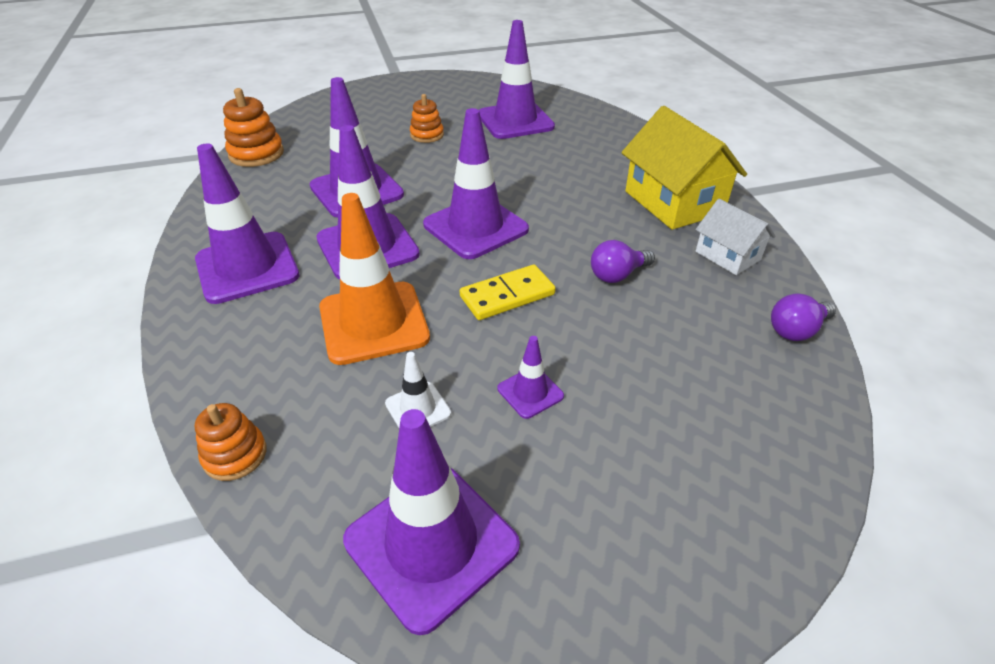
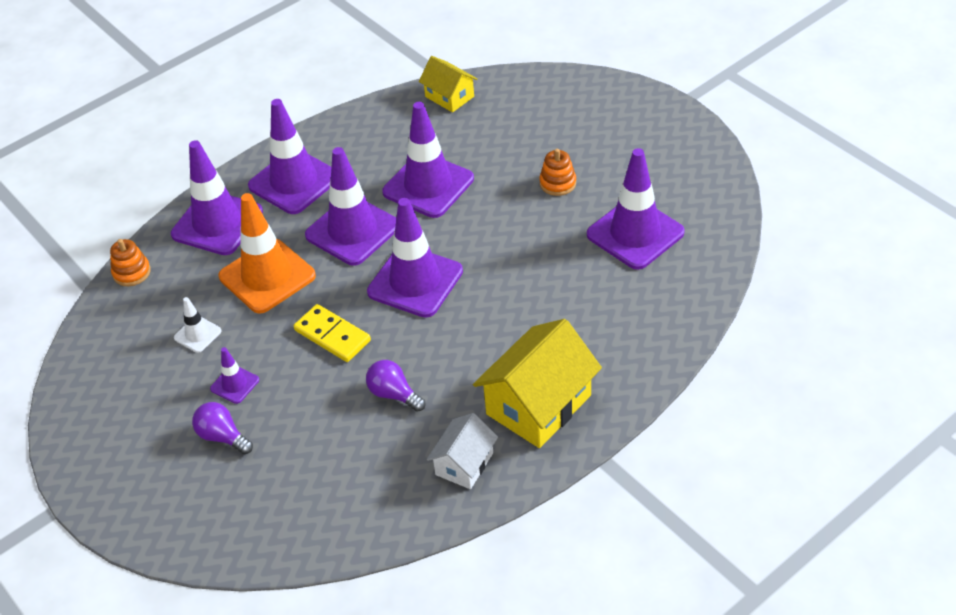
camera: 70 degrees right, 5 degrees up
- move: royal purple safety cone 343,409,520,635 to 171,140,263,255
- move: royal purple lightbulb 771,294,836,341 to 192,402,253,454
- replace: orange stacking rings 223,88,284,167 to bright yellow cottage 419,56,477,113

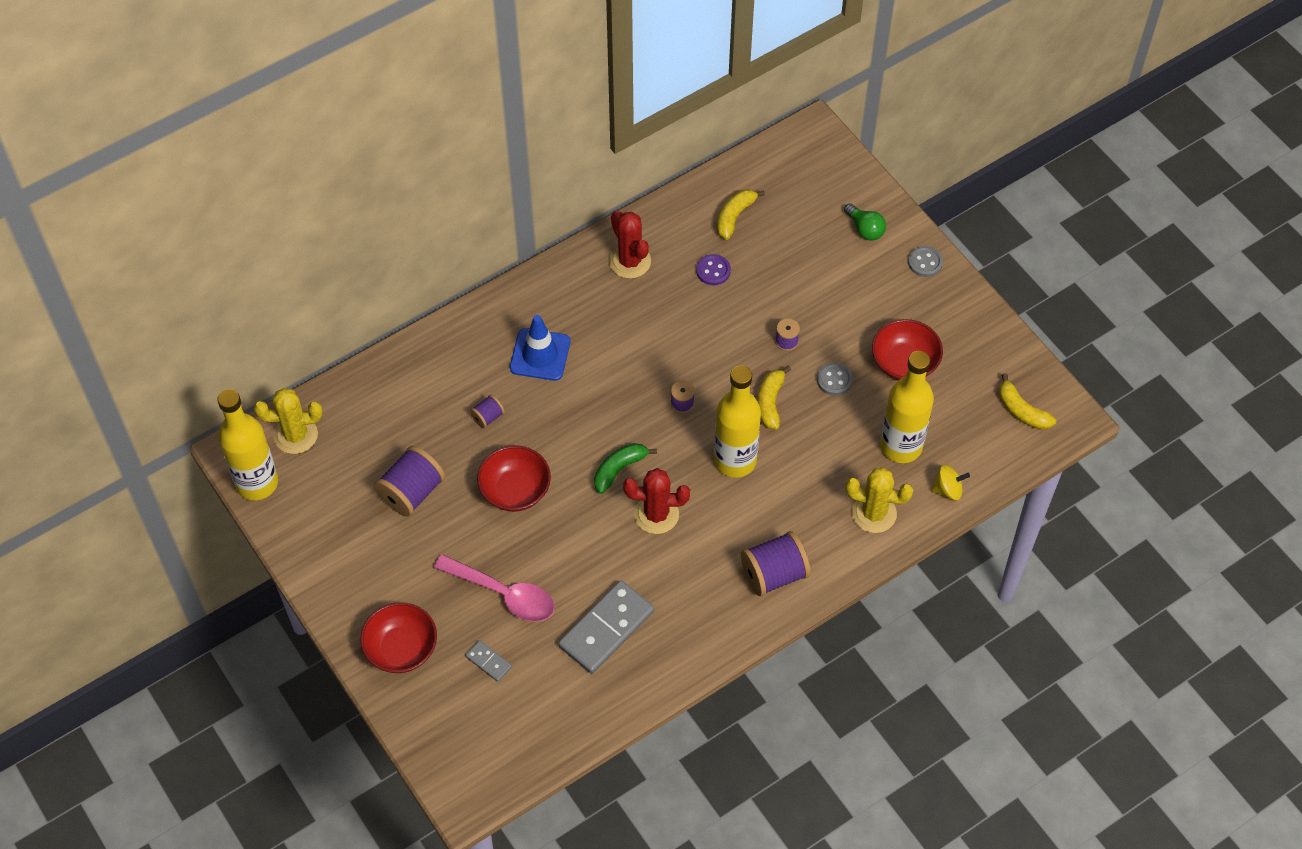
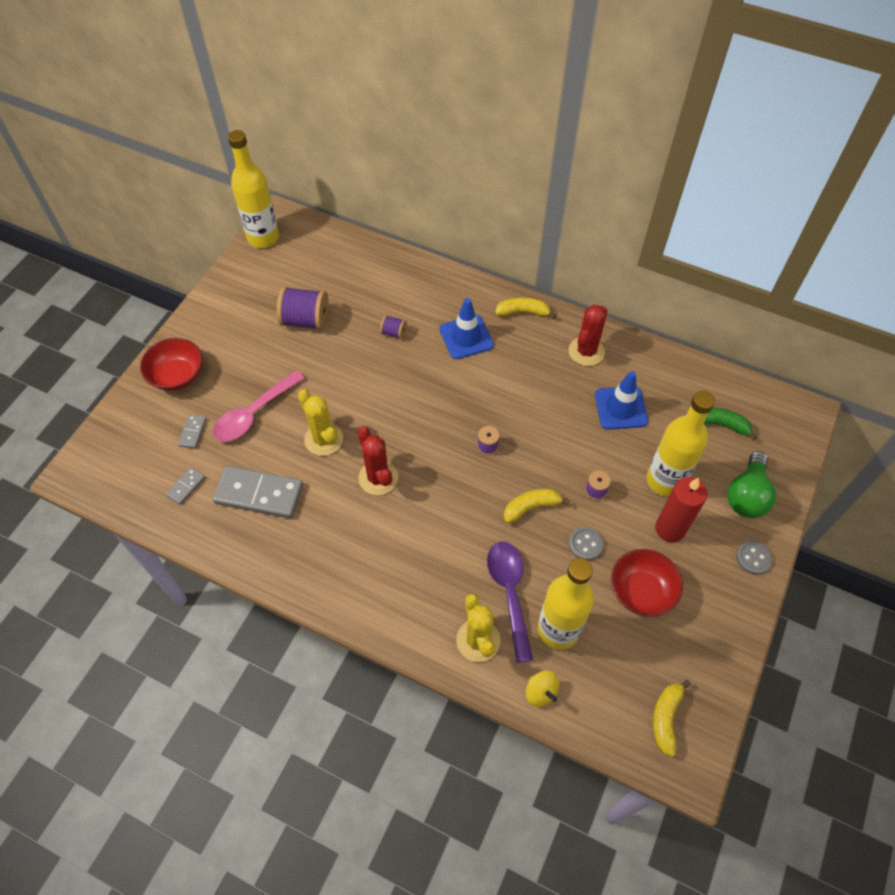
camera: 60 degrees right, 0 degrees up
- insert: grey domino piece 166,467,205,505
- rotate: rosy tablespoon 434,554,555,622 = 213,370,305,442 45 degrees clockwise
- move: bright yellow saguaro cactus 254,388,322,454 to 298,389,343,456
- insert: royal purple tablespoon 487,542,533,663
- move: bright yellow toy banana 717,189,765,240 to 495,297,556,319
- replace: royal purple button 696,254,731,285 to blue safety cone 595,371,648,430
- move: bright yellow flask 714,365,761,478 to 646,391,715,496
- insert: red candle 655,477,707,542
- move: leaf-green toy banana 594,443,657,494 to 704,408,757,441
- resize: leaf-green lightbulb 844,204,886,241 = 727,451,776,518 x1.59
- delete: red deep dish 477,445,551,512
- delete: royal purple bobbin 741,531,811,596

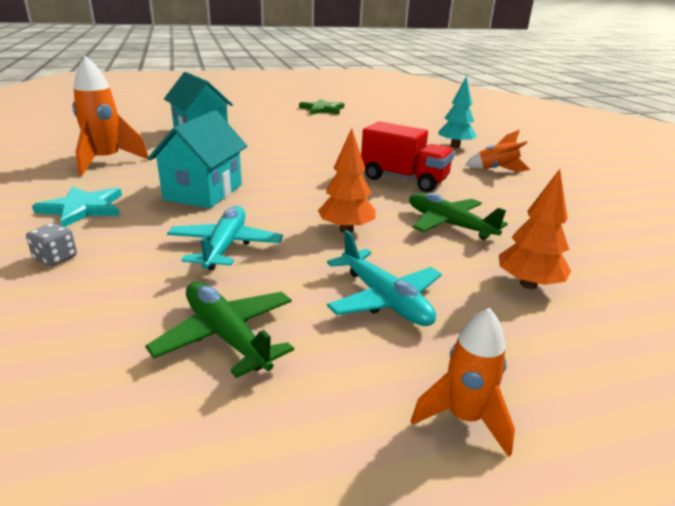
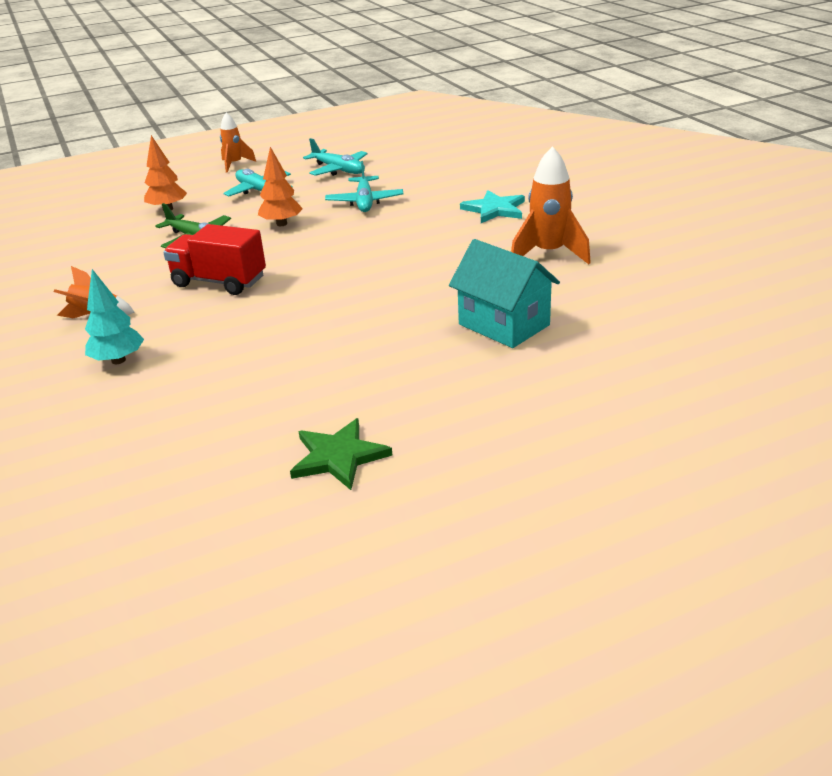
camera: 175 degrees right, 5 degrees up
- recolor: leaf-green plane 145,282,294,378 to teal plane 303,138,368,176
- delete: grey game die 26,223,77,266
- delete: teal cottage 147,110,247,208

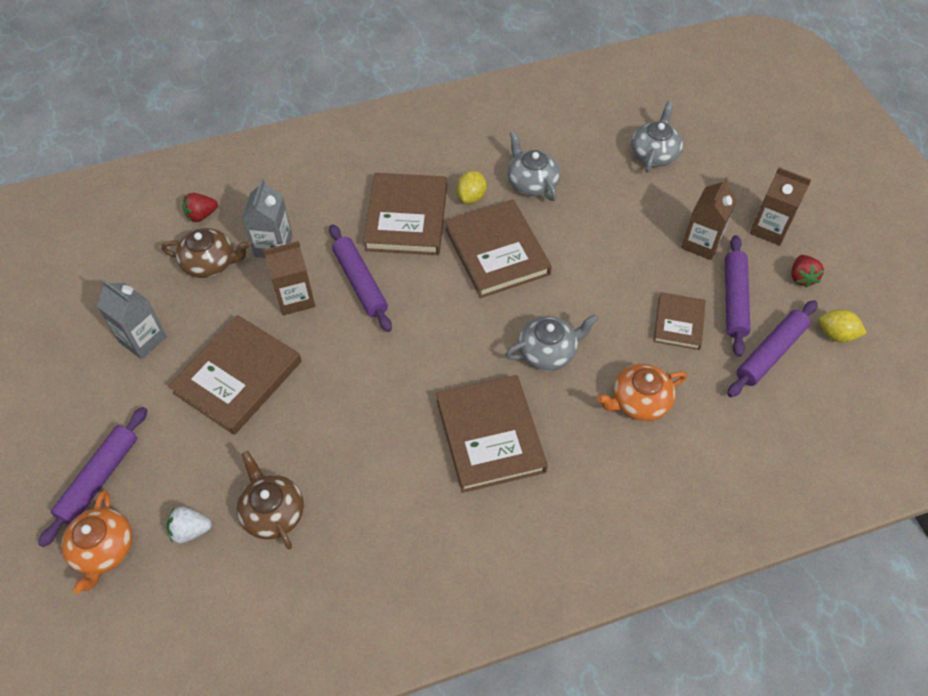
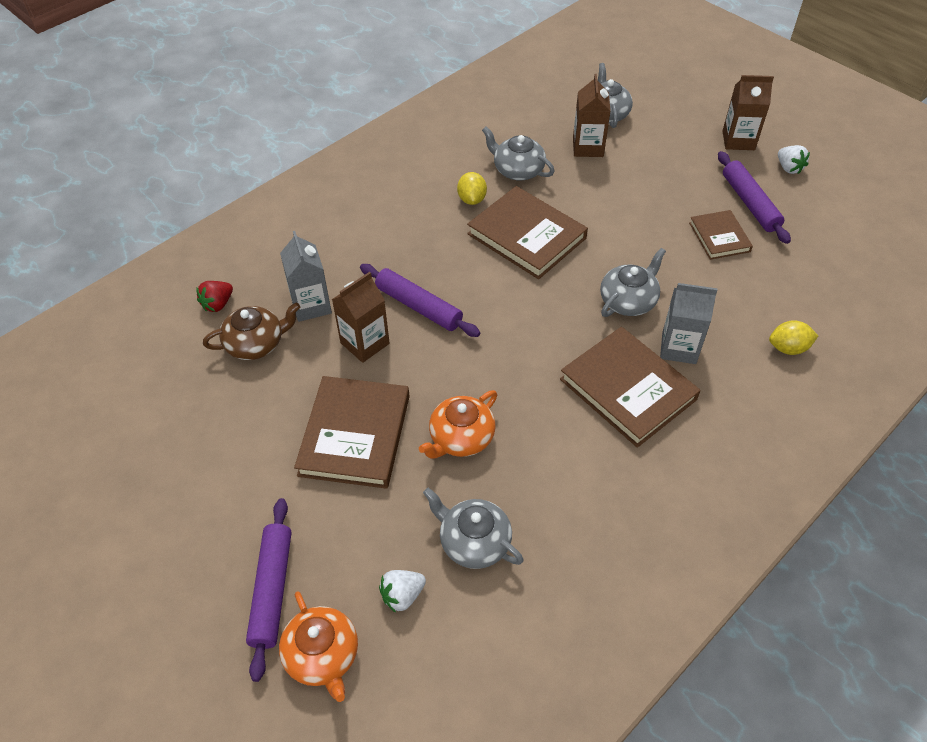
camera: 25 degrees left, 5 degrees down
- move: orange tea pot 597,364,687,421 to 419,390,497,459
- recolor: dark brown tea pot 237,451,304,550 to grey tea pot 423,488,523,569
- move: dark brown carton 681,177,737,260 to 573,74,611,157
- move: grey carton 97,279,167,359 to 660,283,718,364
- move: bright yellow citrus fruit 818,309,867,342 to 769,320,818,355
- recolor: red strawberry 791,255,824,288 to white strawberry 778,145,810,174
- delete: dark brown book 363,173,447,255
- delete: royal purple pastry roller 727,300,818,397

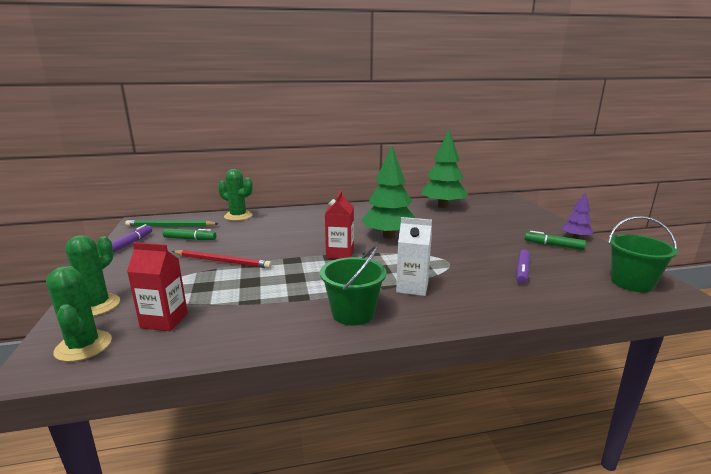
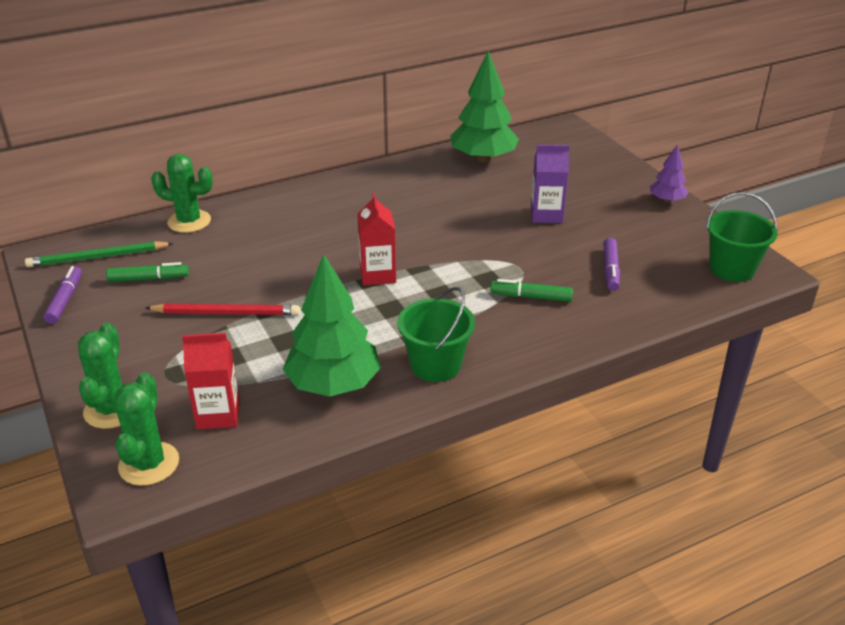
camera: 15 degrees left, 15 degrees up
- rotate: leaf-green saguaro cactus 46,266,112,362 = 115,372,179,486 45 degrees clockwise
- move: leaf-green fir tree 361,145,415,239 to 283,254,381,397
- move: leaf-green marker pen 525,231,586,250 to 491,279,573,302
- insert: royal purple carton 531,145,569,223
- delete: white carton 396,217,432,296

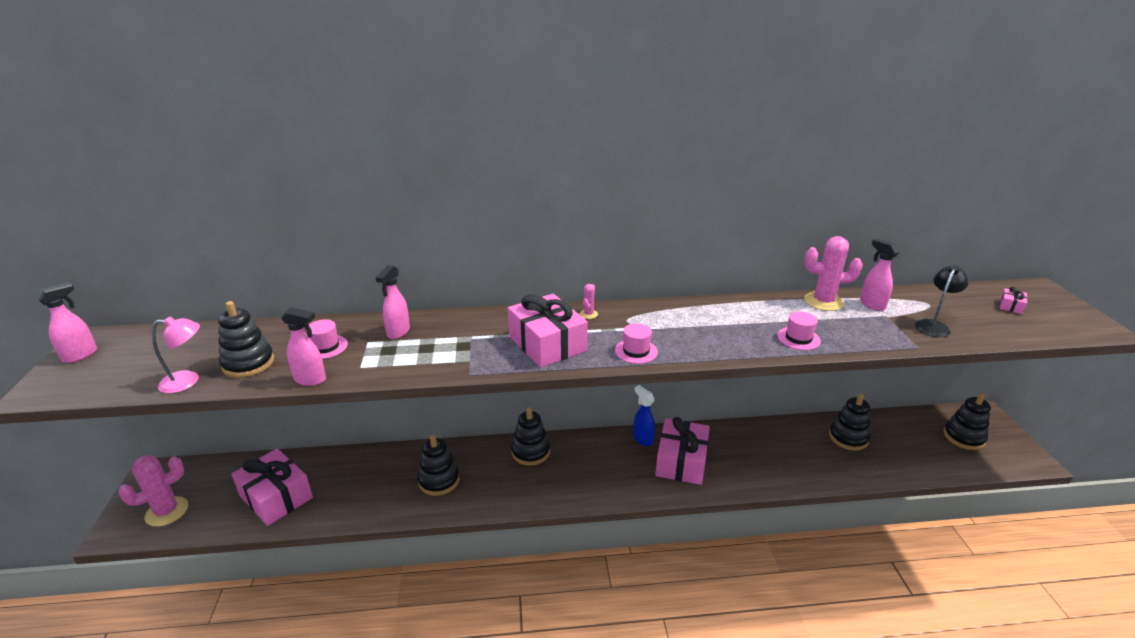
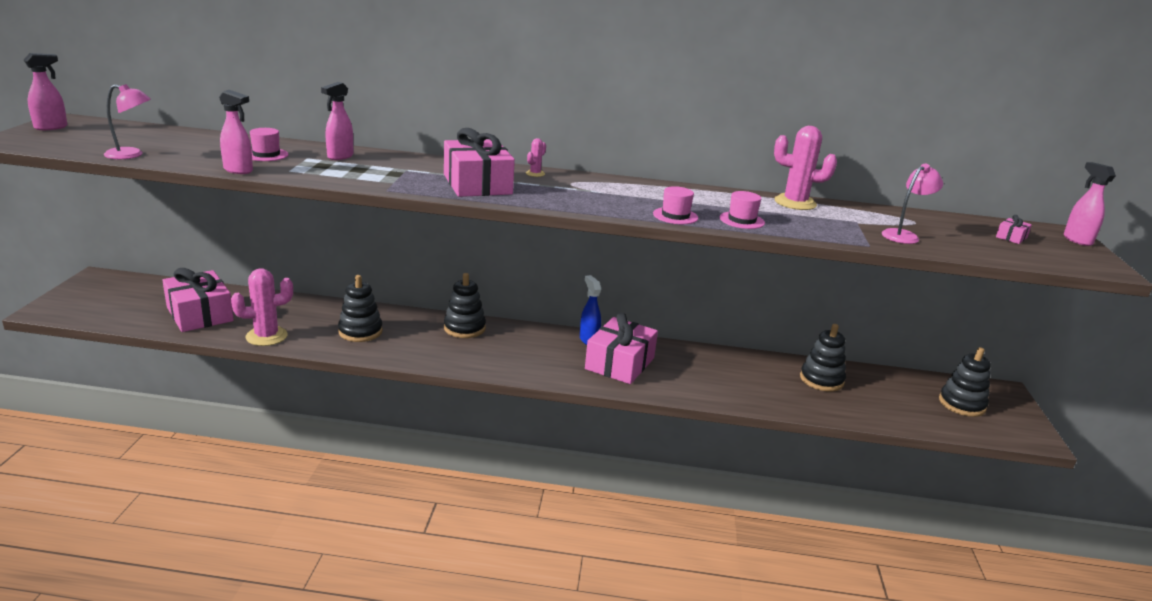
camera: 10 degrees right, 5 degrees down
- move: rosy saguaro cactus 118,455,188,527 to 231,268,293,346
- move: rosy top hat 615,323,658,364 to 653,186,698,224
- recolor: ebony lamp 915,265,969,337 to rosy lamp 882,164,943,244
- move: rosy sprayer 860,239,899,311 to 1064,162,1116,246
- delete: ebony stacking rings 218,301,274,378

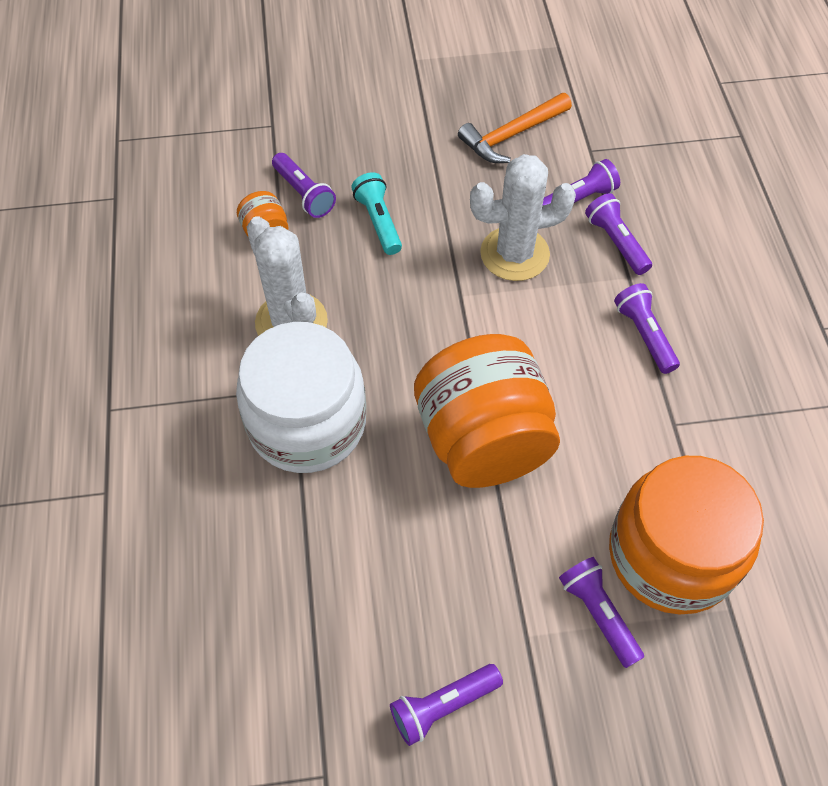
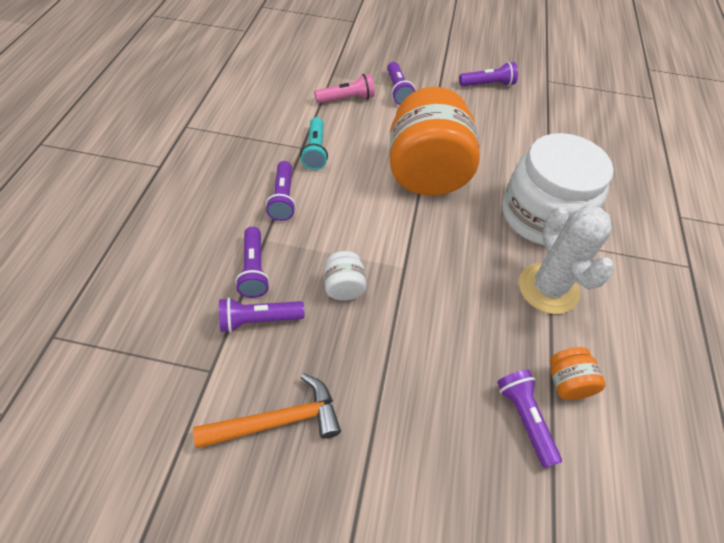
camera: 165 degrees left, 5 degrees down
- move: teal torch 351,172,402,255 to 300,117,328,170
- replace: orange jar 609,456,764,615 to rosy torch 314,74,375,103
- replace: white saguaro cactus 470,154,576,281 to white jar 324,251,367,300

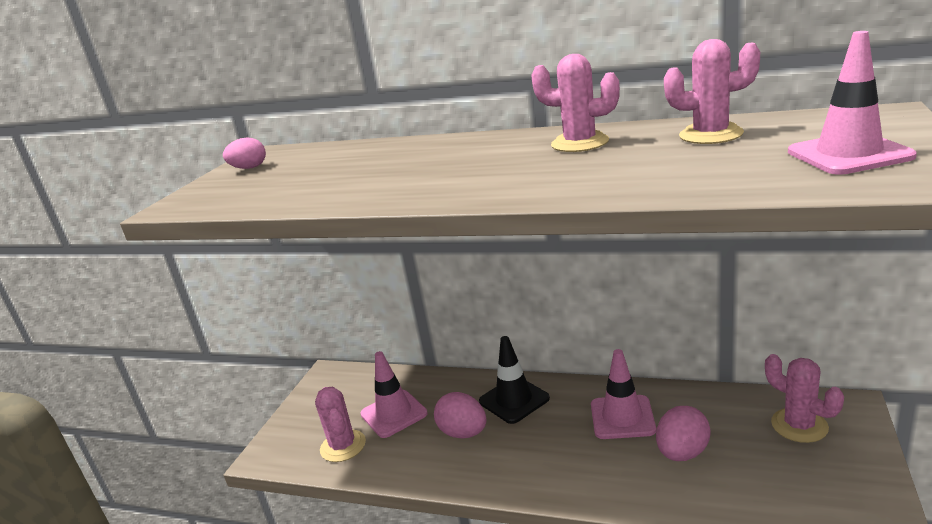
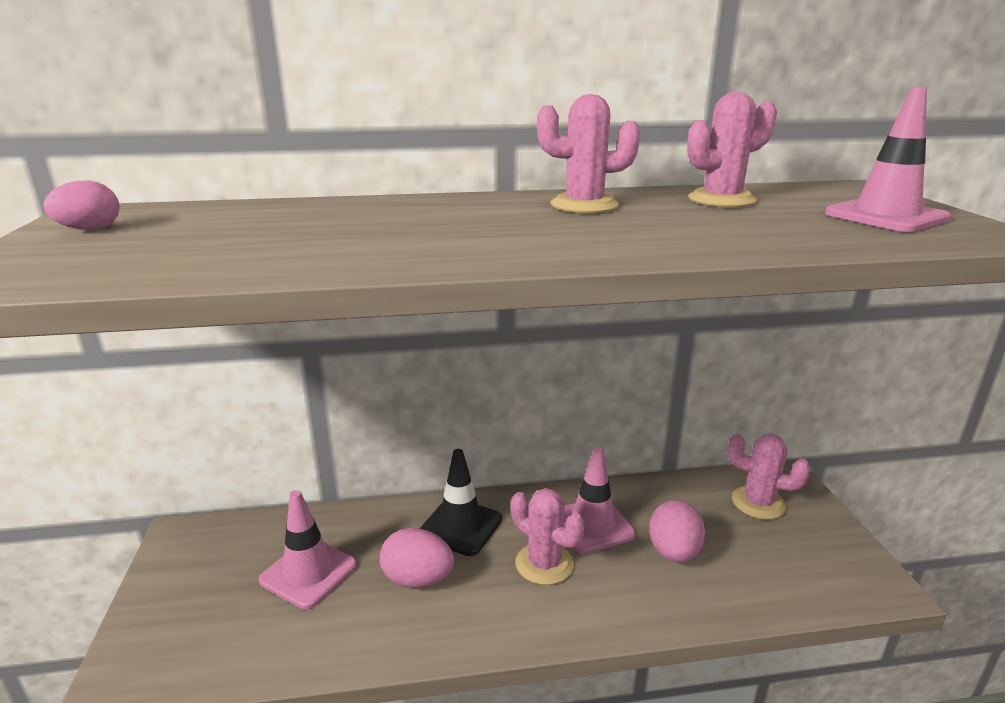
camera: 30 degrees left, 0 degrees up
- move: rosy saguaro cactus 315,387,366,462 to 511,488,585,585

